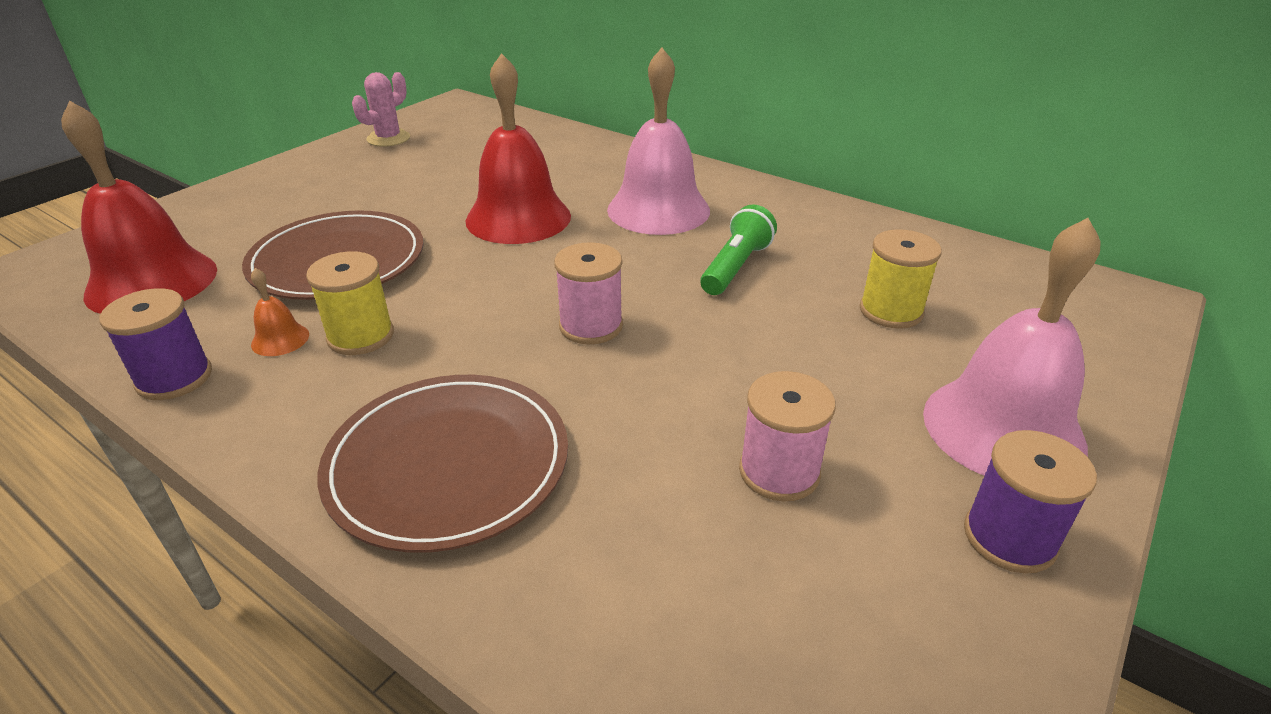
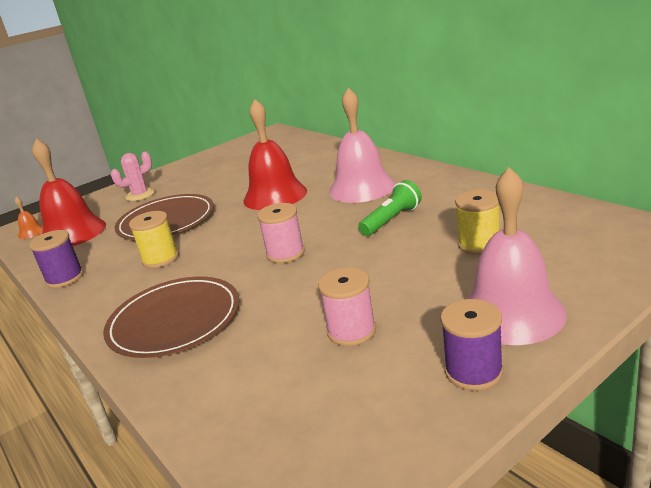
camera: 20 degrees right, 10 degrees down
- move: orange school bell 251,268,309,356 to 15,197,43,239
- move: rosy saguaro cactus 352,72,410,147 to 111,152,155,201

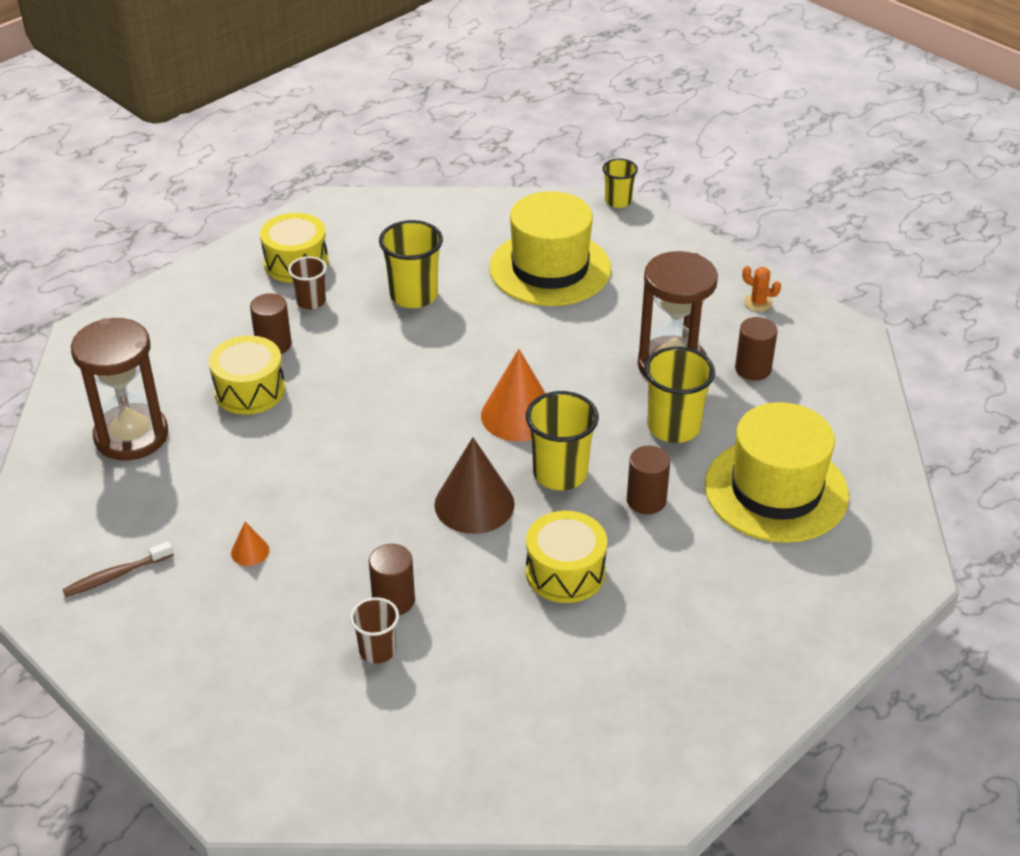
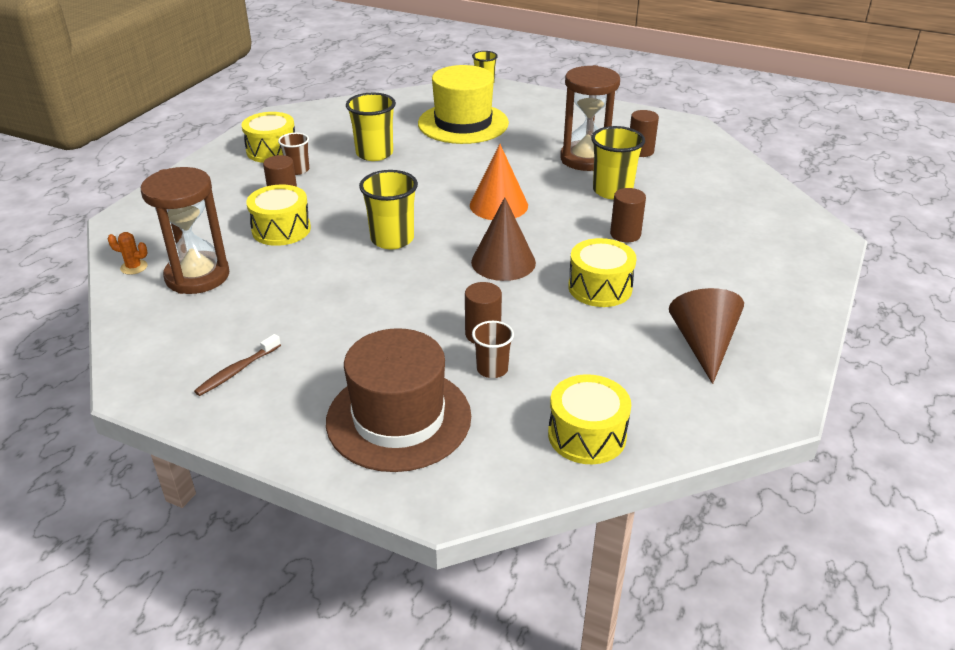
camera: 20 degrees left, 5 degrees down
- move: orange saguaro cactus 742,266,781,311 to 108,232,148,275
- insert: dark brown top hat 326,328,471,472
- move: bright yellow tumbler 526,391,599,490 to 359,170,418,249
- insert: bright yellow snare drum 548,374,631,464
- insert: dark brown cone 669,288,744,384
- delete: orange cone 231,522,269,566
- delete: bright yellow top hat 705,402,849,543

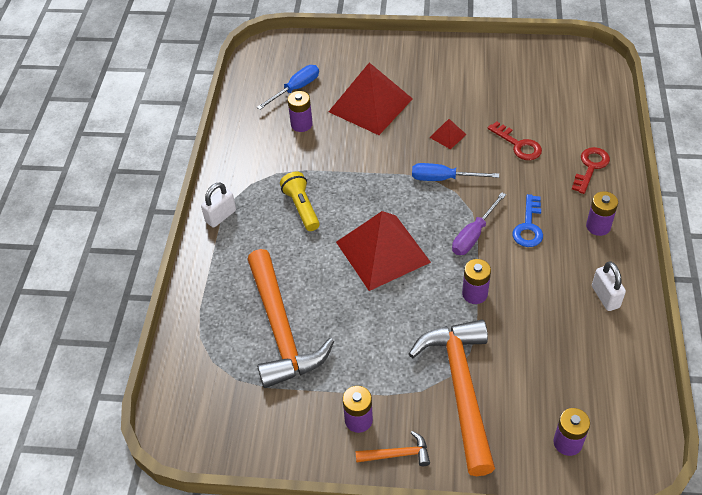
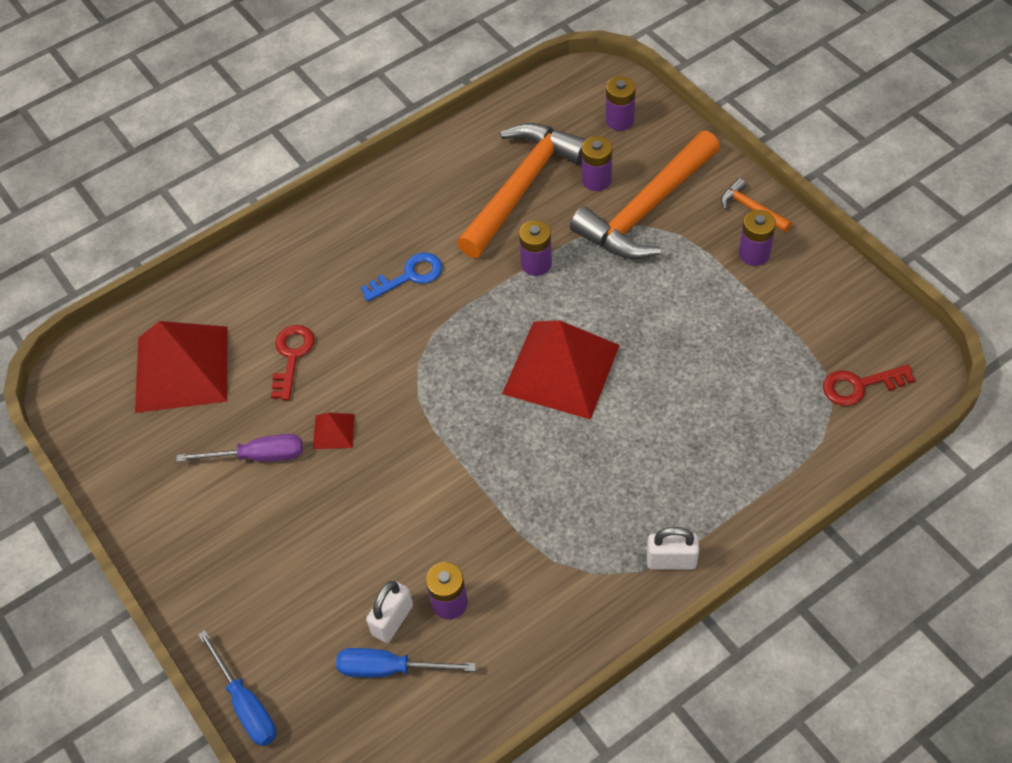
camera: 130 degrees left, 5 degrees up
- move: red pyramid shape 329,62,413,135 to 135,321,227,413
- move: royal purple hand screwdriver 452,192,506,255 to 177,434,303,462
- move: blue hand screwdriver 412,163,499,181 to 198,630,276,746
- move: white padlock 592,261,626,311 to 366,580,413,643
- move: orange claw hammer 247,249,334,388 to 457,123,586,258
- move: royal purple AA battery 586,191,618,236 to 582,136,612,191
- move: red key 572,147,610,194 to 823,365,915,406
- delete: bright yellow torch 280,171,320,231

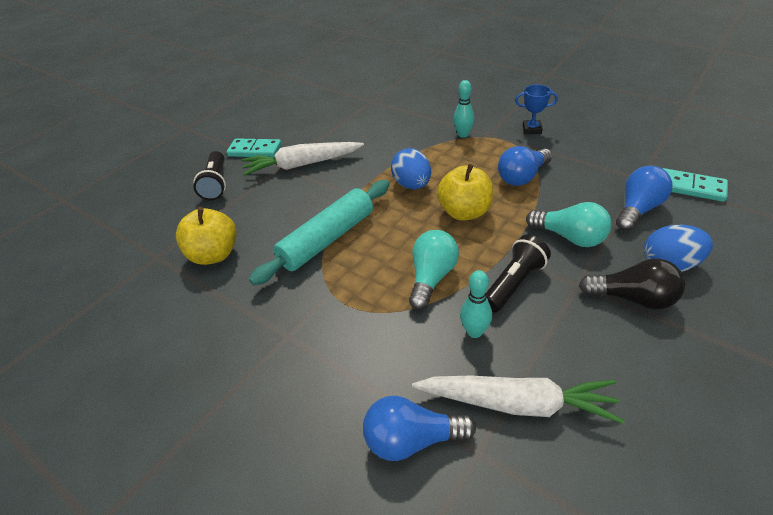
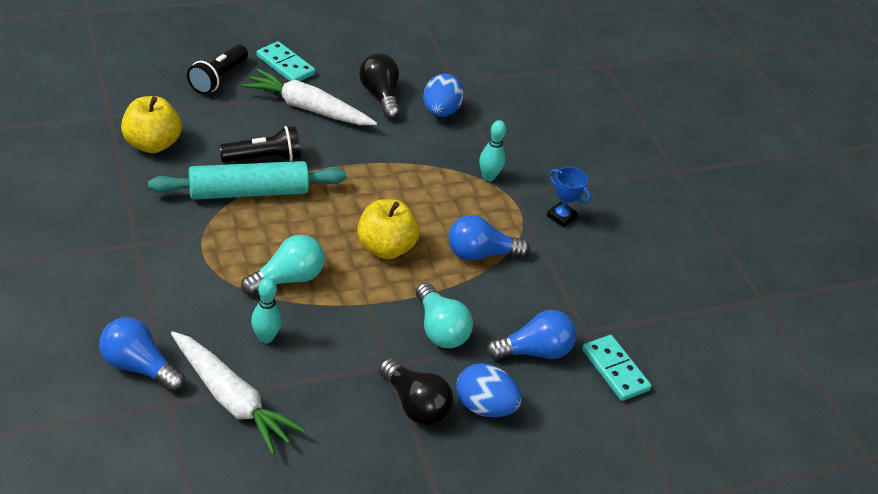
camera: 25 degrees right, 0 degrees up
- move: ebony torch 486,235,551,312 to 219,126,301,163
- insert: ebony lightbulb 359,54,400,119
- move: blue egg 391,148,431,189 to 423,74,464,117

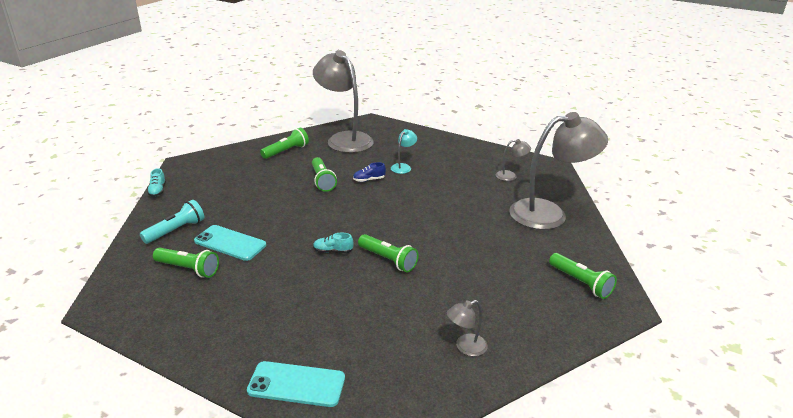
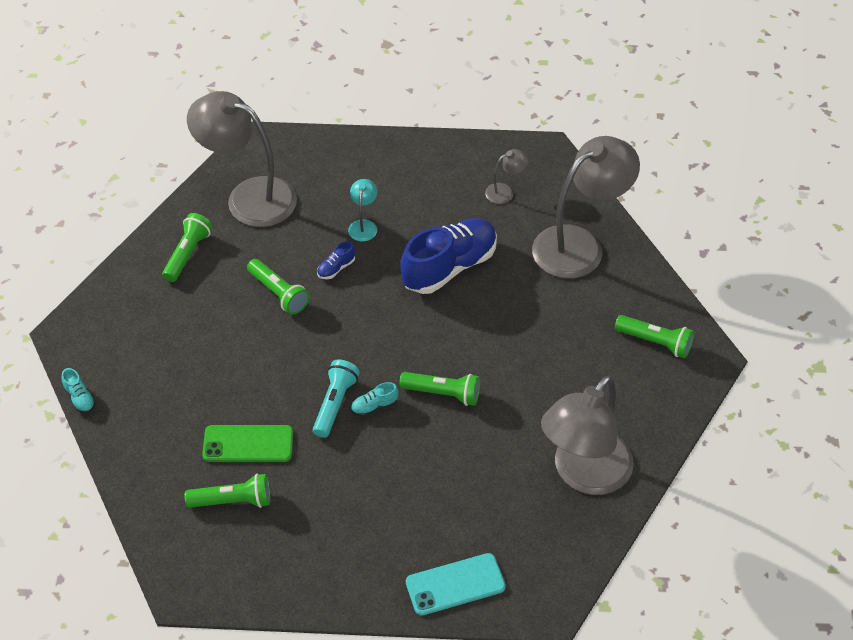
camera: 25 degrees left, 20 degrees up
- recolor: teal smartphone 194,225,266,261 to leaf-green smartphone 202,425,293,462
- move: teal torch 140,200,204,244 to 313,359,360,438
- insert: blue lace-up shoe 400,218,497,294
- resize: grey lamp 447,300,488,356 = 541,376,634,495 x2.39

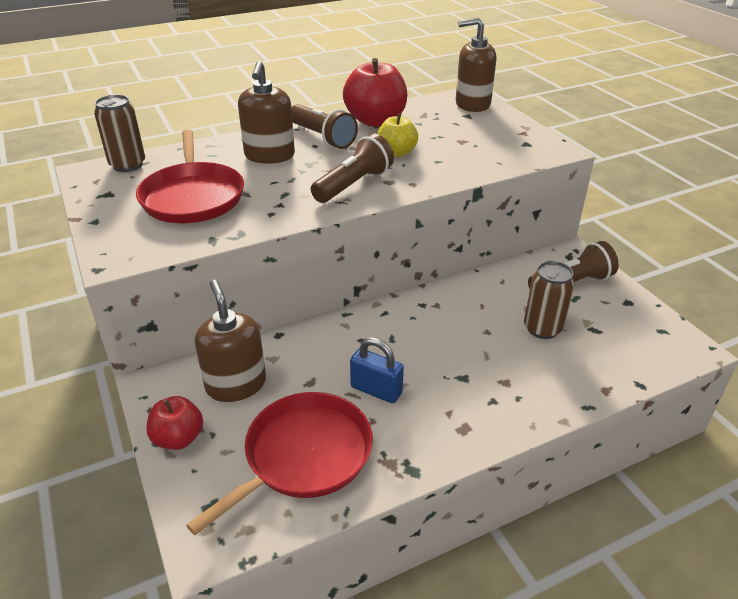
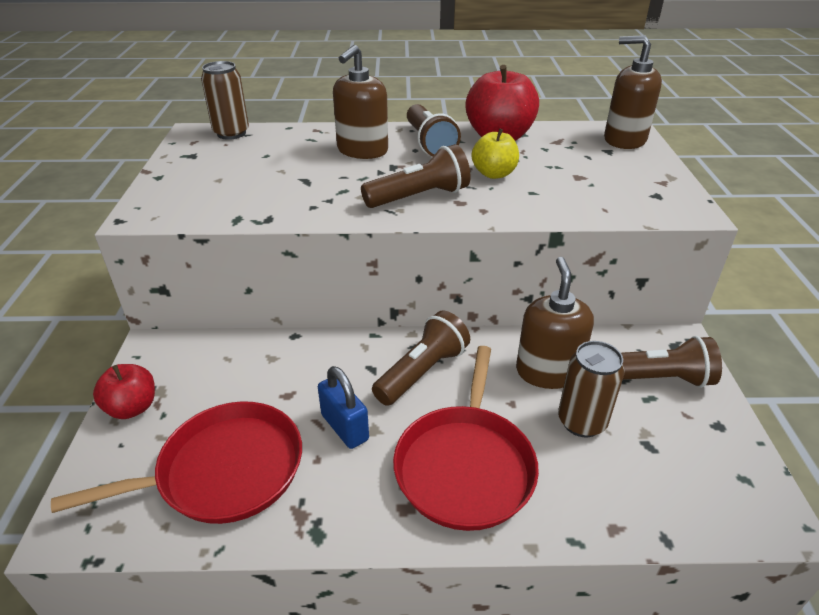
camera: 25 degrees right, 0 degrees up
- insert: dark brown torch 372,311,470,406
- move: red frying pan 136,130,244,223 to 393,346,539,531
- move: dark brown soap pump 195,280,266,402 to 516,257,594,389

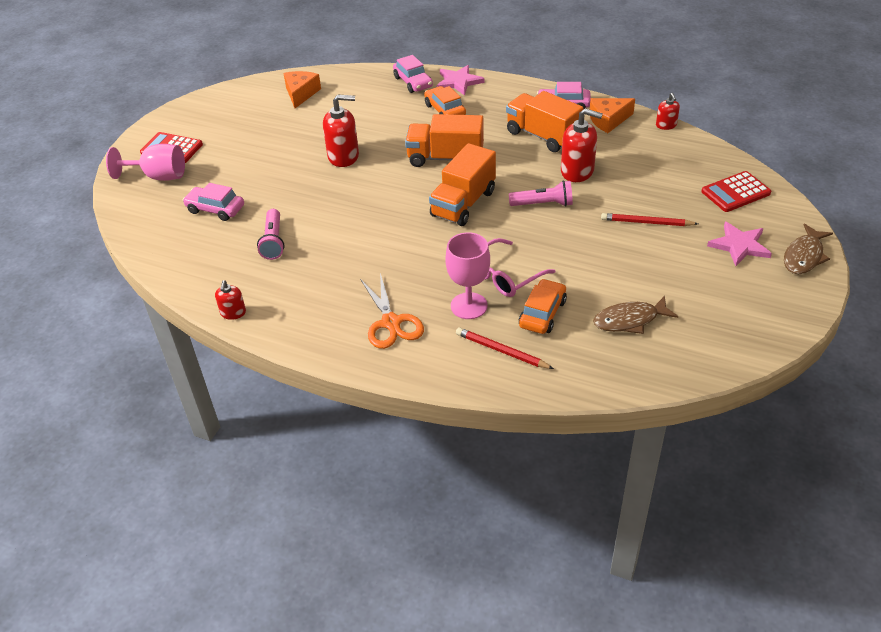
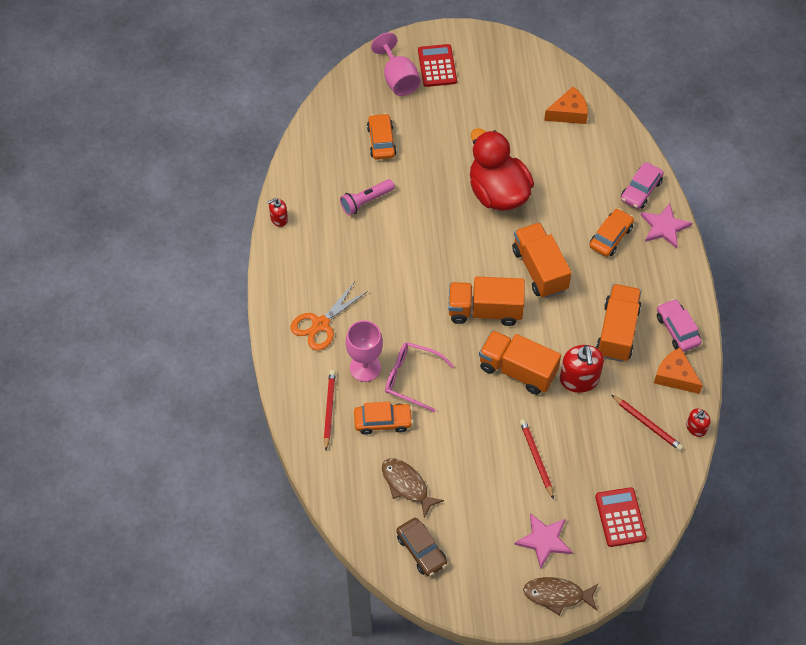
camera: 60 degrees right, 15 degrees up
- recolor: rosy toy car 183,183,244,221 to orange toy car 367,113,397,160
- insert: dark brown toy car 396,518,447,576
- replace: red soap pump 323,94,359,167 to red duck 470,128,534,211
- replace: rosy torch 509,180,573,207 to orange truck 479,330,561,395
- rotate: red adding machine 701,171,771,212 = 595,487,647,547 45 degrees clockwise
- insert: red pencil 612,395,684,451

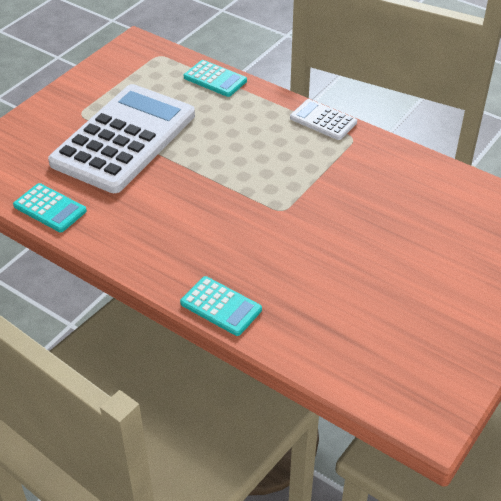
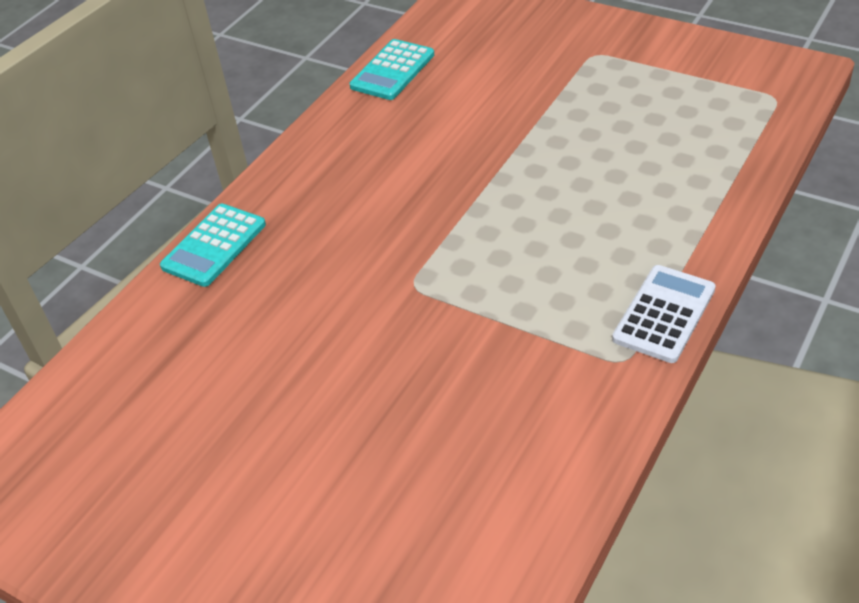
camera: 90 degrees right, 0 degrees up
- delete: white adding machine 48,84,195,193
- delete: teal adding machine 184,60,247,97

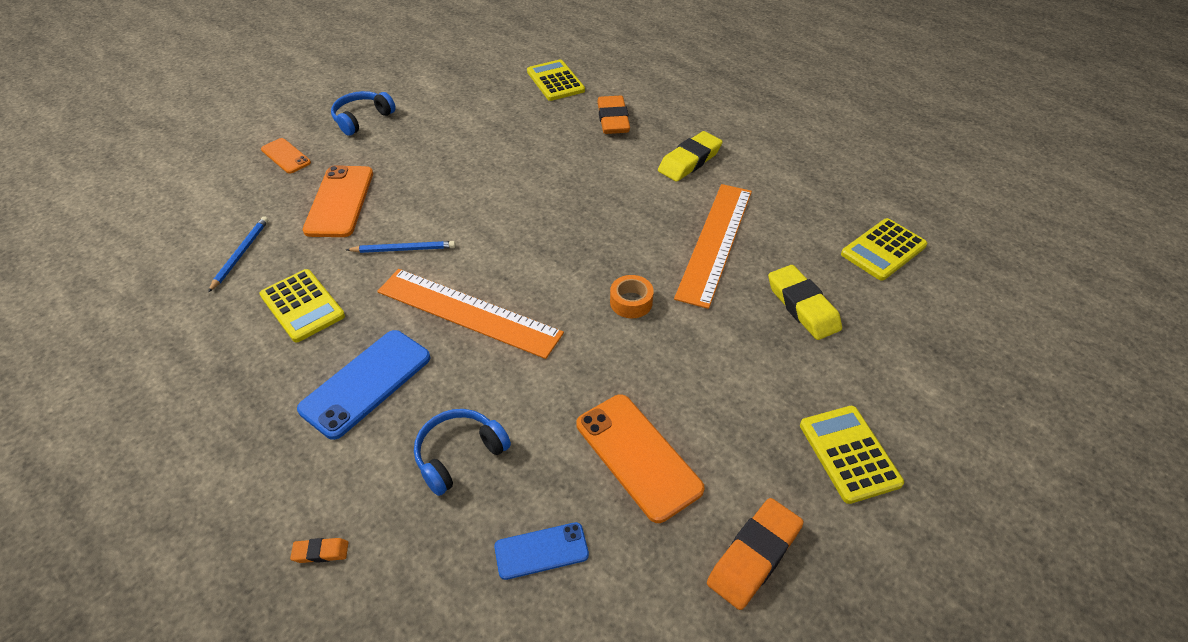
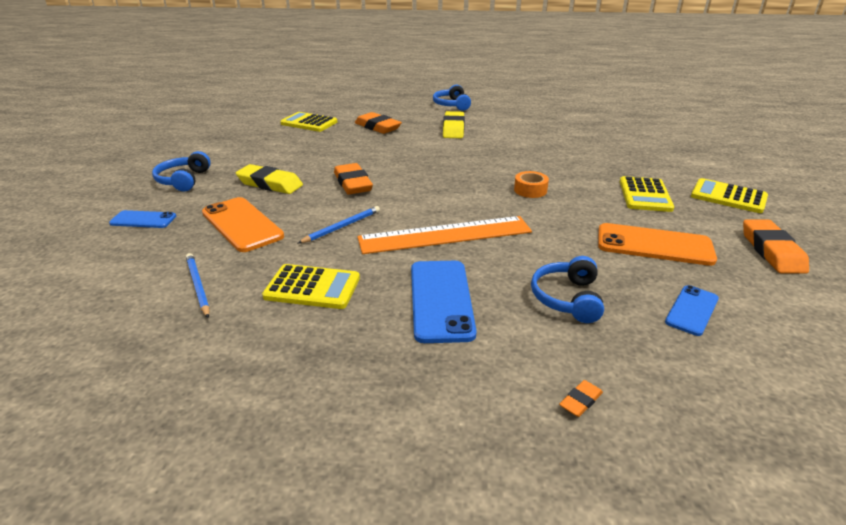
camera: 40 degrees left, 15 degrees down
- recolor: orange smartphone 261,138,311,174 to blue smartphone 109,210,176,228
- move: bright yellow eraser 768,265,842,340 to 236,164,303,194
- insert: orange eraser 334,163,373,195
- insert: blue over-ear headphones 433,85,471,111
- move: bright yellow adding machine 841,218,928,281 to 620,176,674,212
- delete: orange ruler 674,184,752,309

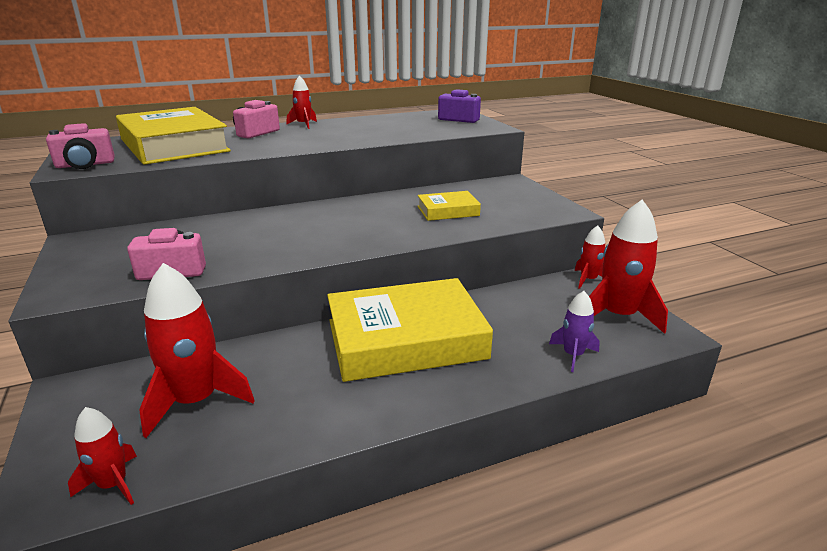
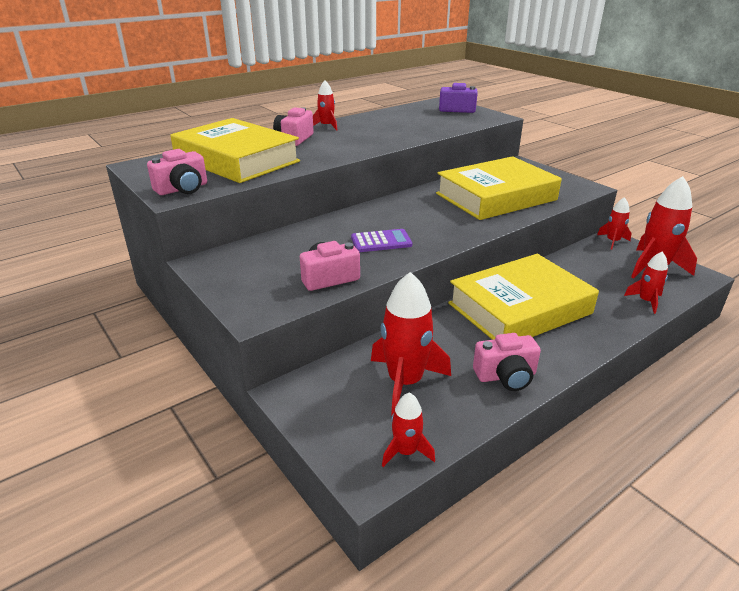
camera: 15 degrees left, 5 degrees up
- insert: royal purple adding machine 351,229,412,252
- resize: bright yellow book 418,191,481,221 = 436,156,562,220 x2.11
- insert: rosy compact camera 473,333,541,391
- recolor: royal purple spaceship 549,291,600,372 to red spaceship 624,252,668,314

